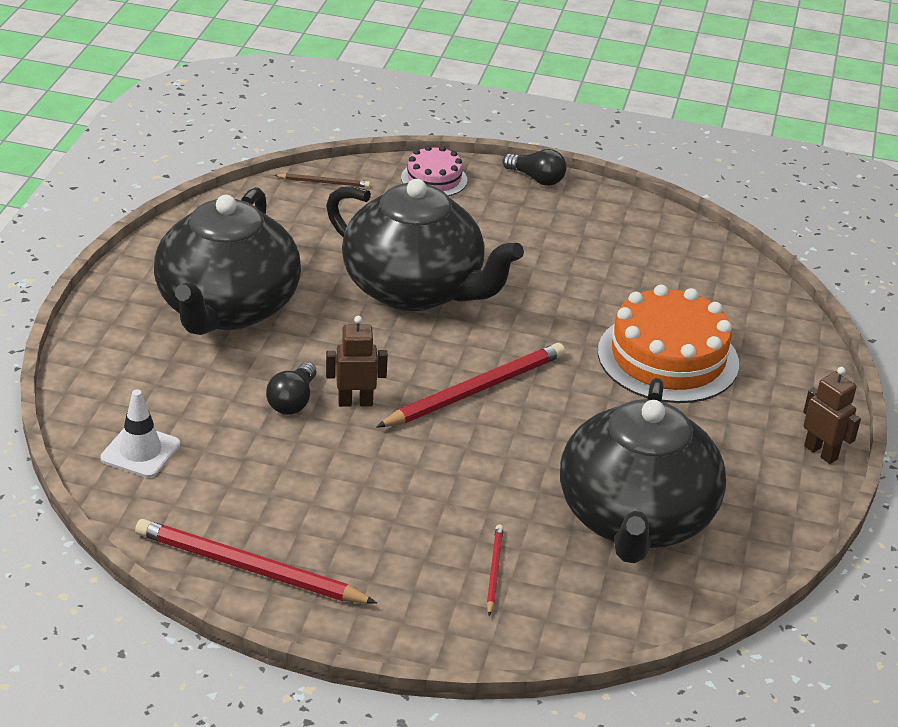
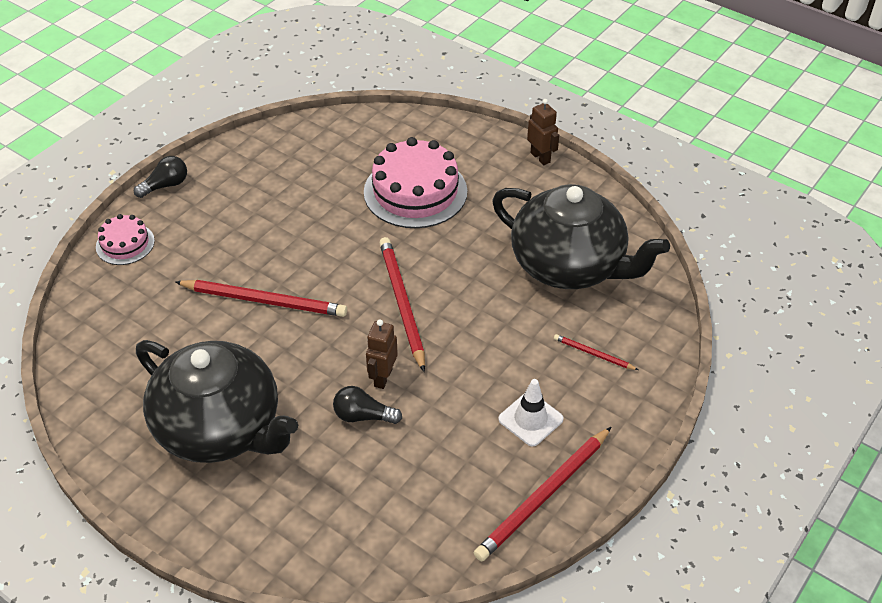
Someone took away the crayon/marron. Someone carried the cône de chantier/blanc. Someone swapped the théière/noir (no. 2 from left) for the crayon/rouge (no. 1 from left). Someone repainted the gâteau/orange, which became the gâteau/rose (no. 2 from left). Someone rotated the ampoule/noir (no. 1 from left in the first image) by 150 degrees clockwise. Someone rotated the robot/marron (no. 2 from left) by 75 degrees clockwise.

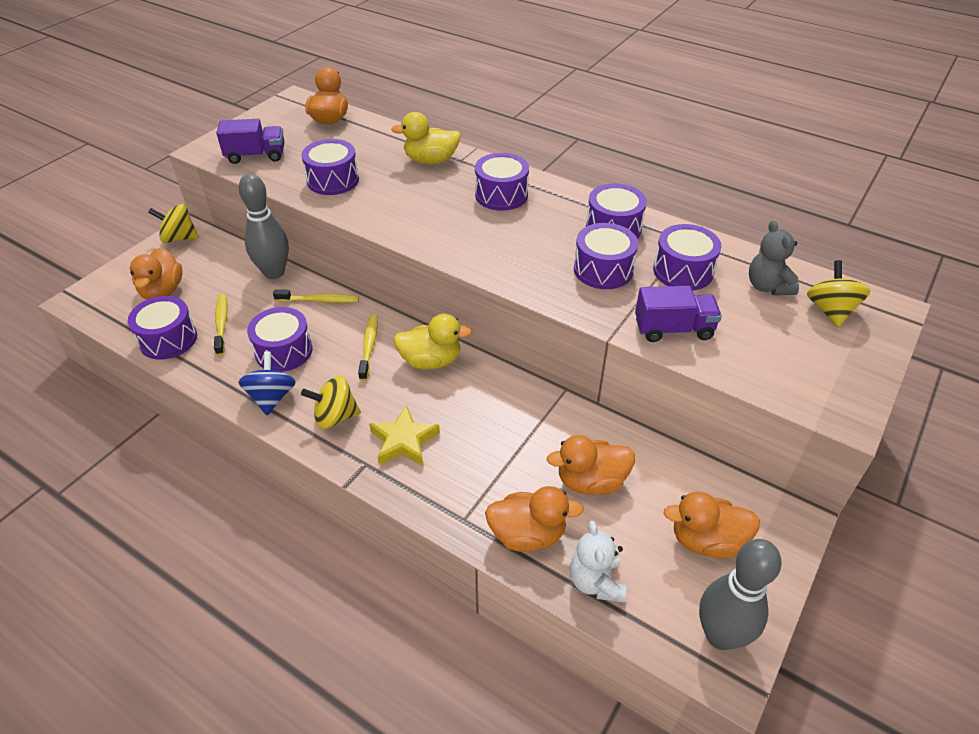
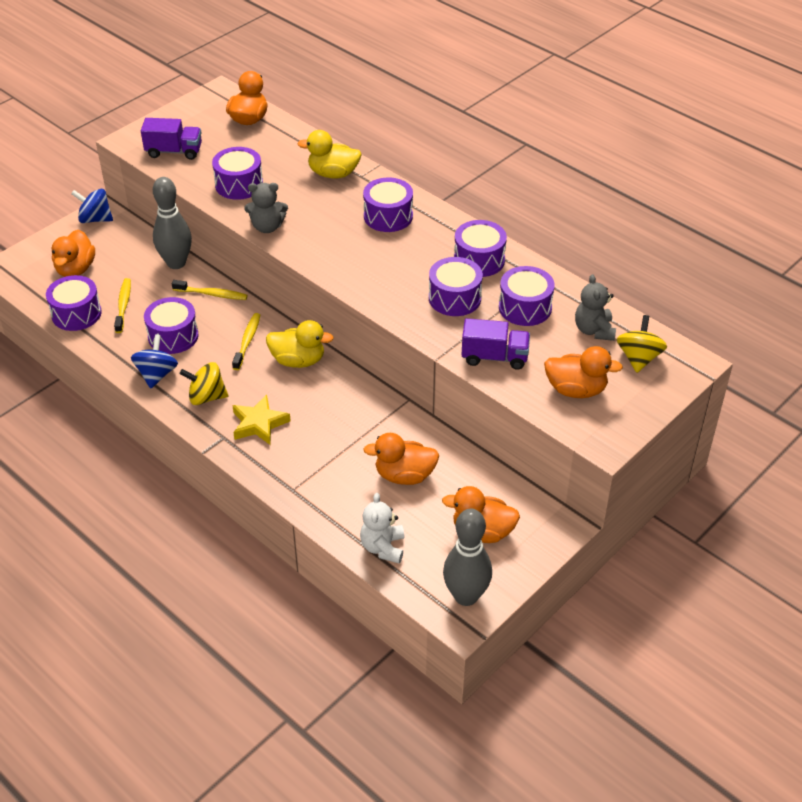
Someone put down the ours en peluche/gris (no. 1 from left). Someone carried the canard/orange (no. 3 from left in the first image). Someone repainted the toupie/jaune (no. 1 from left), which became the toupie/bleu (no. 1 from left).

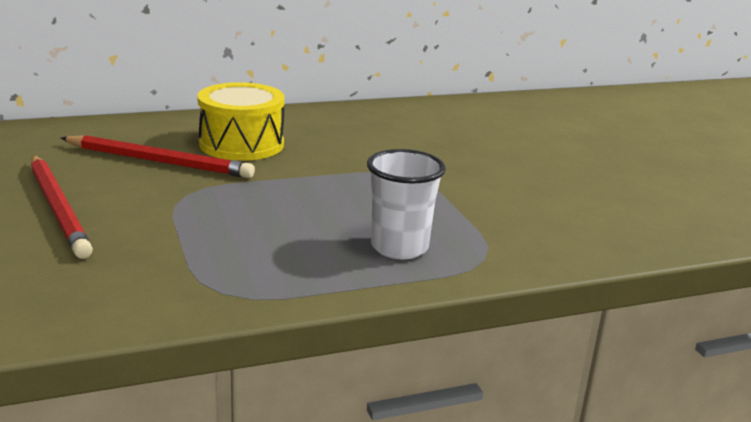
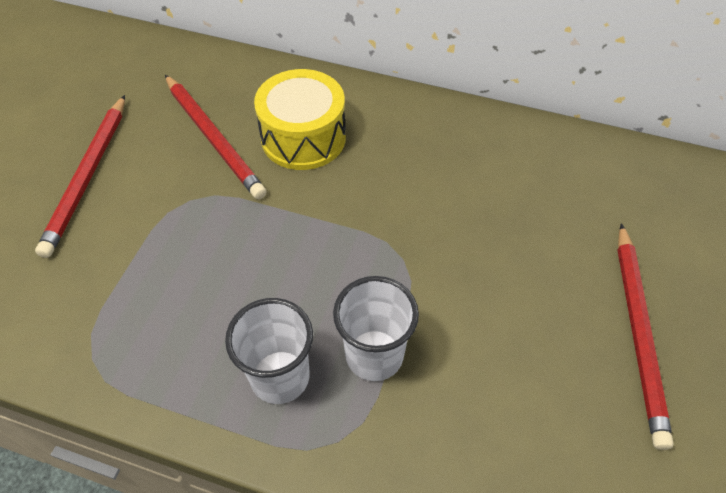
Someone put down the gobelet/blanc (no. 2 from left). Someone put down the crayon/rouge (no. 3 from left).

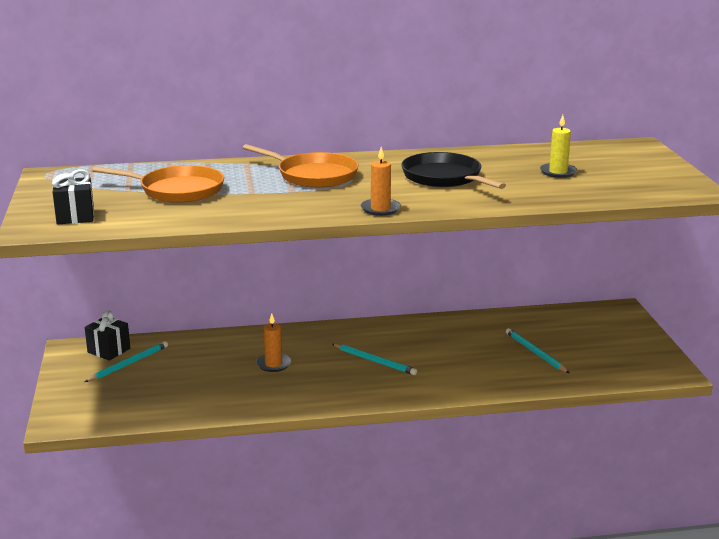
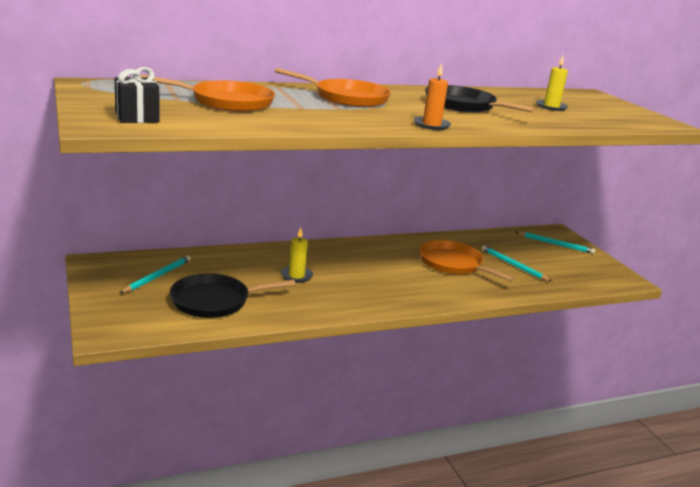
Someone took away the cadeau/noir (no. 2 from left). Someone put down the poêle/noir (no. 1 from left). Someone put down the poêle/orange (no. 3 from left). Someone carried the crayon/turquoise (no. 2 from left in the first image). Someone repainted the bougie/orange (no. 1 from left), which became the bougie/jaune (no. 1 from left).

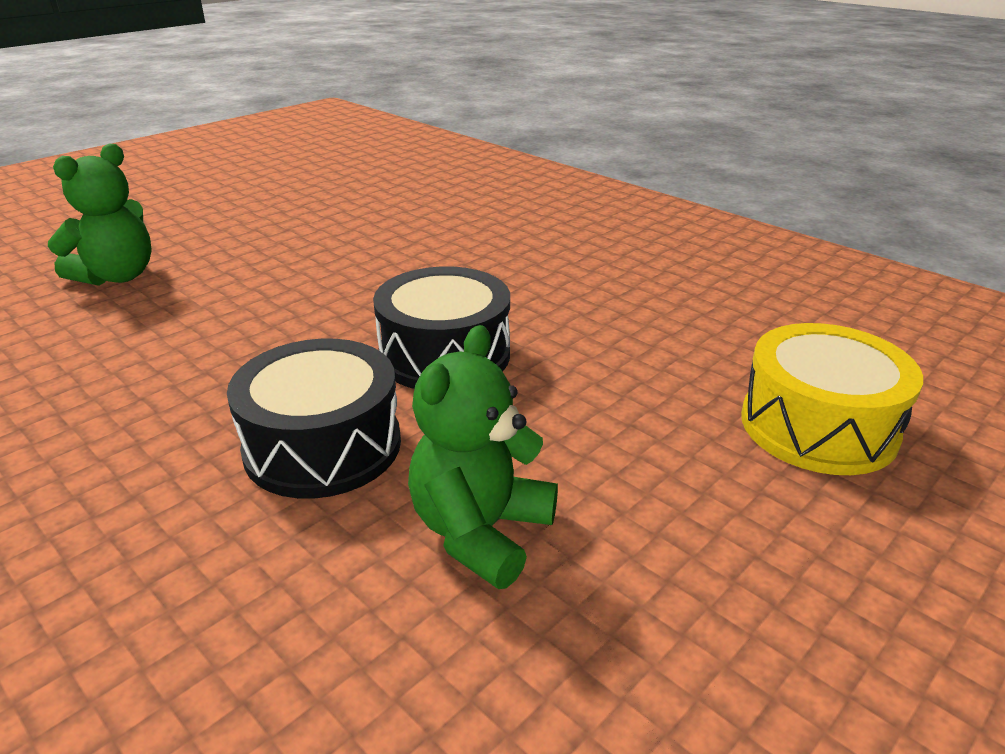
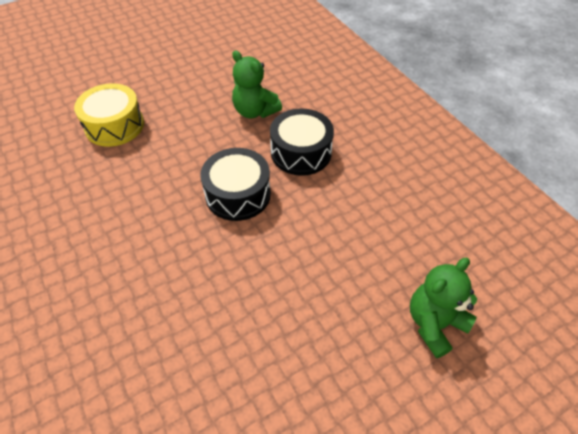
Someone rotated the ours en peluche/vert (no. 2 from left in the first image) by 90 degrees clockwise.

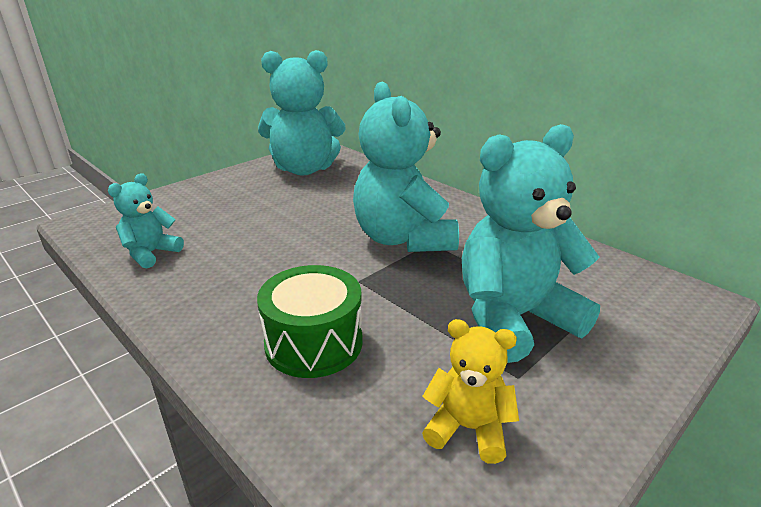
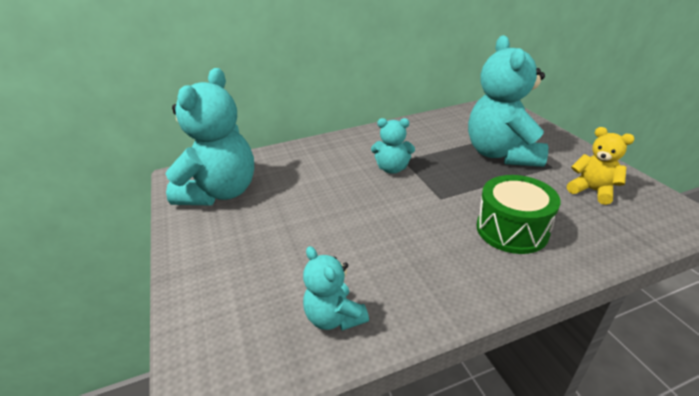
Someone rotated the ours en peluche/jaune by 90 degrees clockwise. Someone scaled the ours en peluche/turquoise (no. 3 from left) by 0.51.

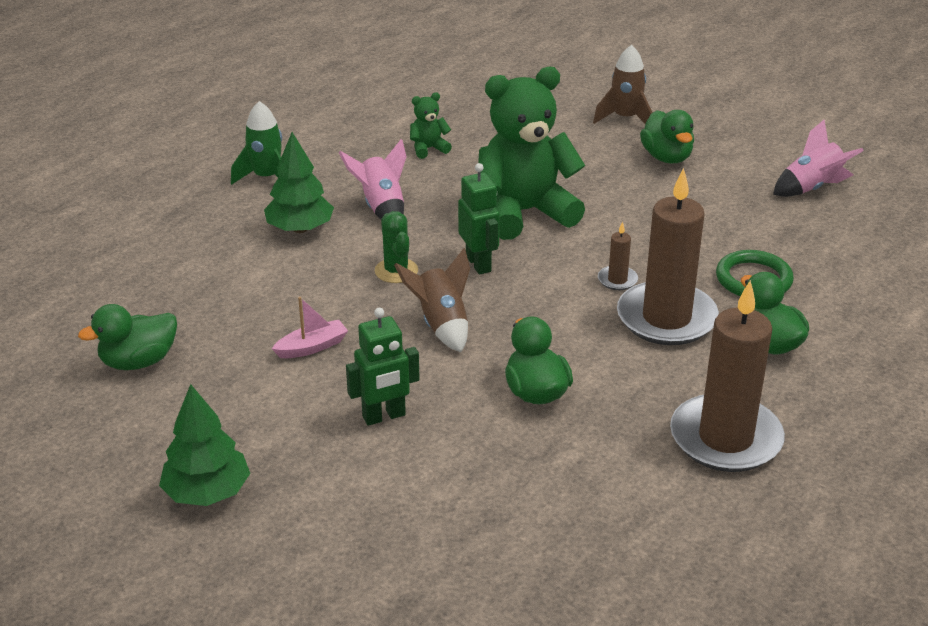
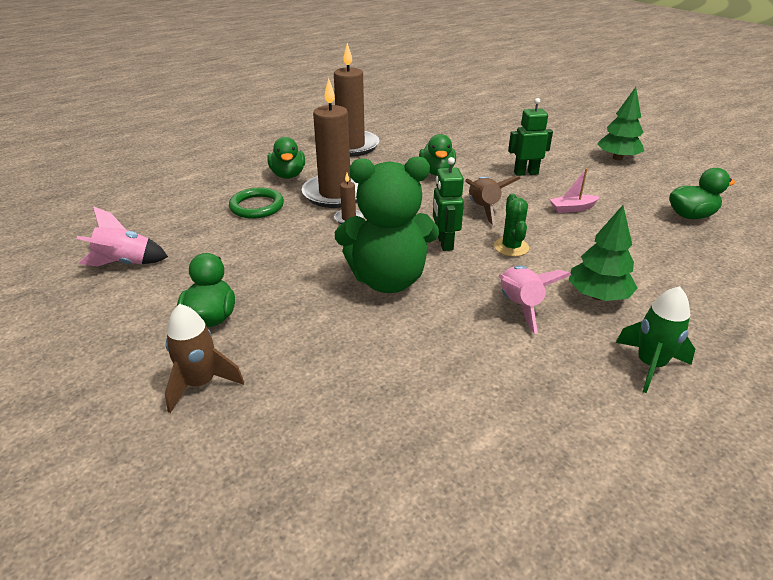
Someone took away the ours en peluche/vert (no. 1 from left).

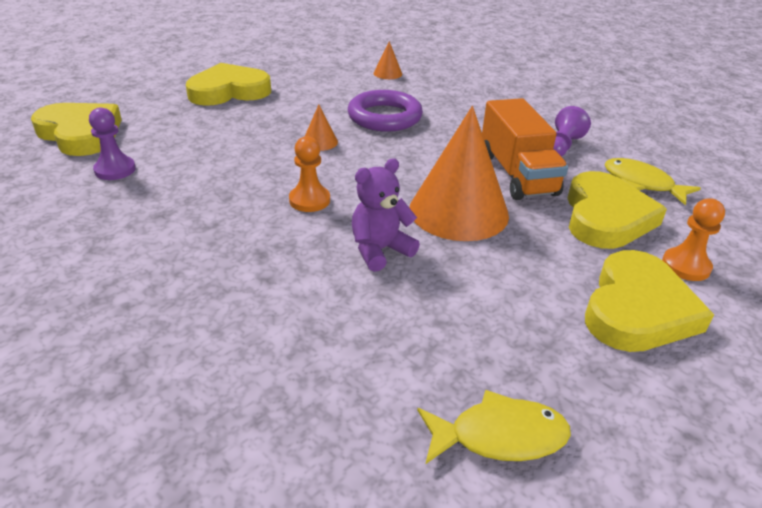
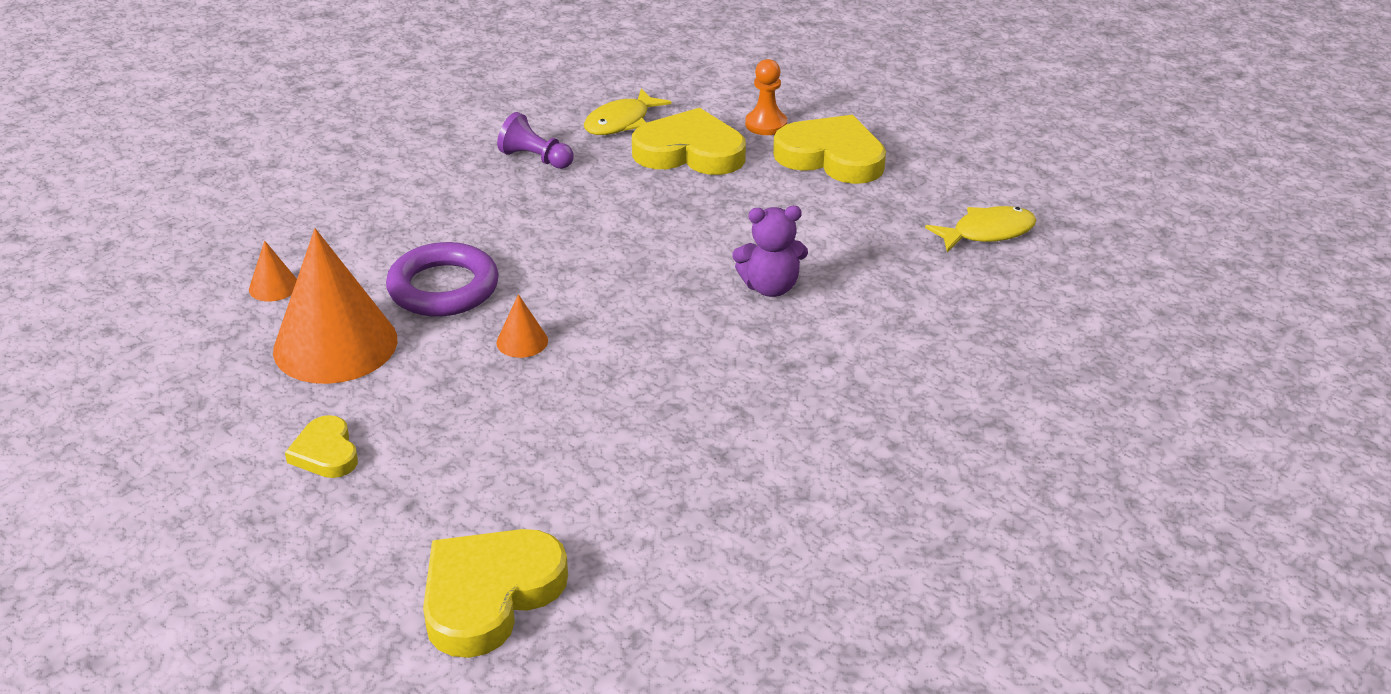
Someone took away the pion/violet (no. 1 from left). Someone took away the pion/orange (no. 1 from left). Someone took away the camion/orange. Someone carried the cône/orange (no. 3 from left in the first image). Someone rotated the ours en peluche/violet by 60 degrees counterclockwise. Someone rotated the poisson/jaune (no. 1 from left in the first image) by 75 degrees clockwise. Someone scaled the cœur/jaune (no. 2 from left in the first image) by 0.55.

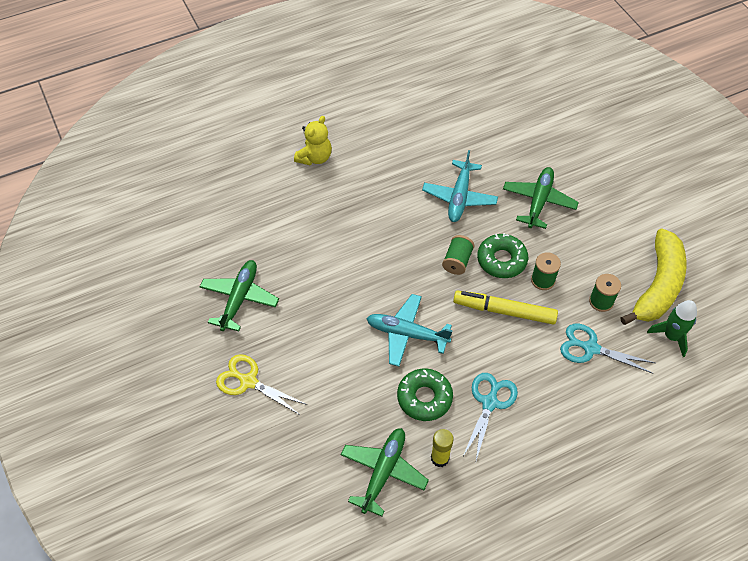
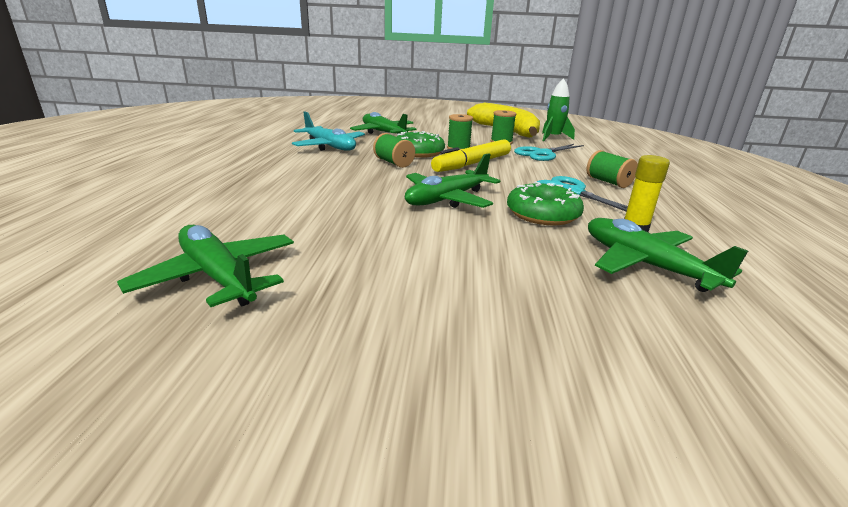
Someone took away the ciseaux/jaune. Someone took away the ours en peluche/jaune. Someone put down the bobine/vert (no. 4 from left). Someone repainted the avion/turquoise (no. 1 from left), which became the avion/vert (no. 3 from left).

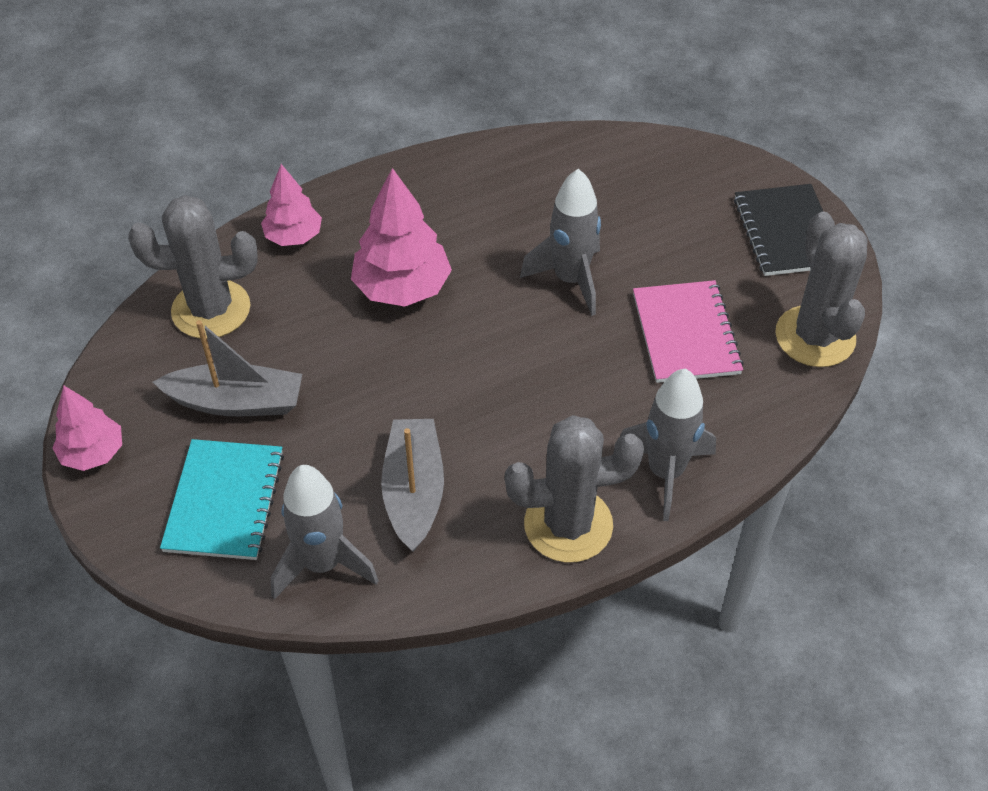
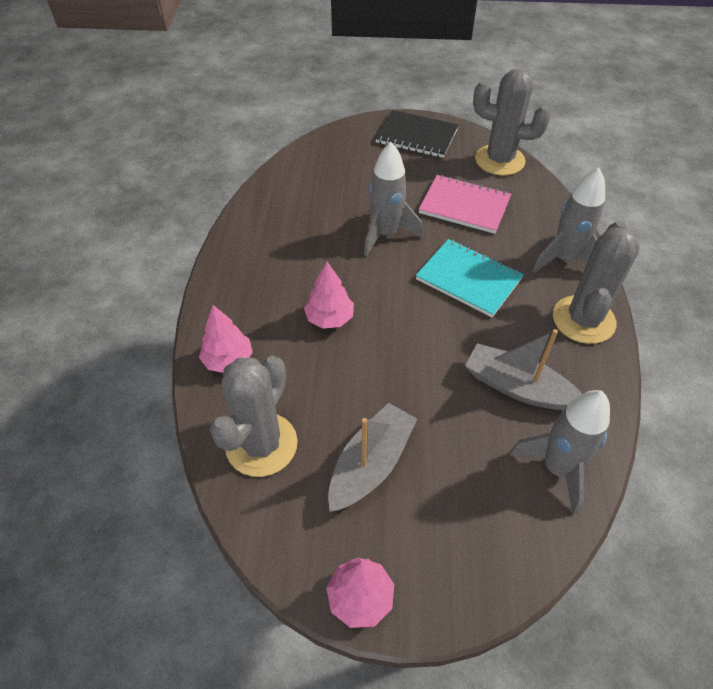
Someone carried the carnet/turquoise. Someone scaled the arbre/rose (no. 3 from left in the first image) by 0.63.

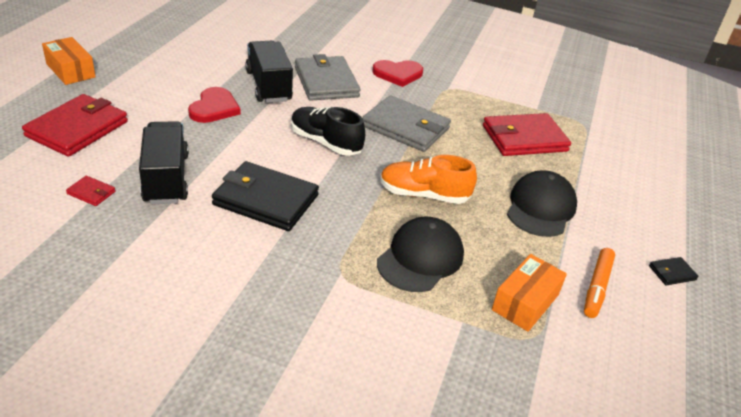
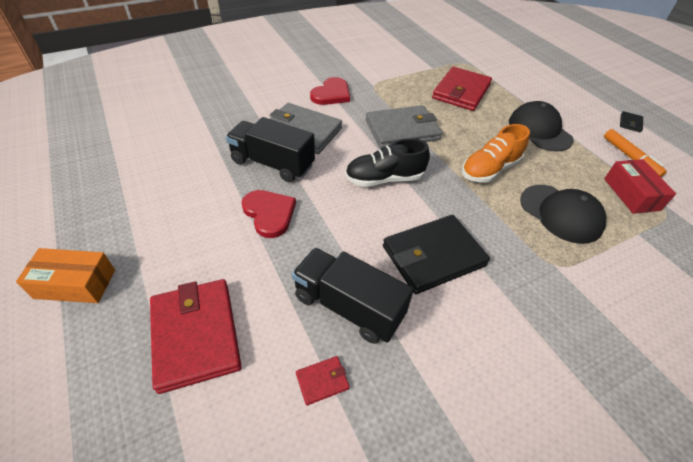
Someone repainted the boîte/orange (no. 2 from left), which became the boîte/rouge. Someone rotated the casquette/noir (no. 1 from left in the first image) by 150 degrees clockwise.

